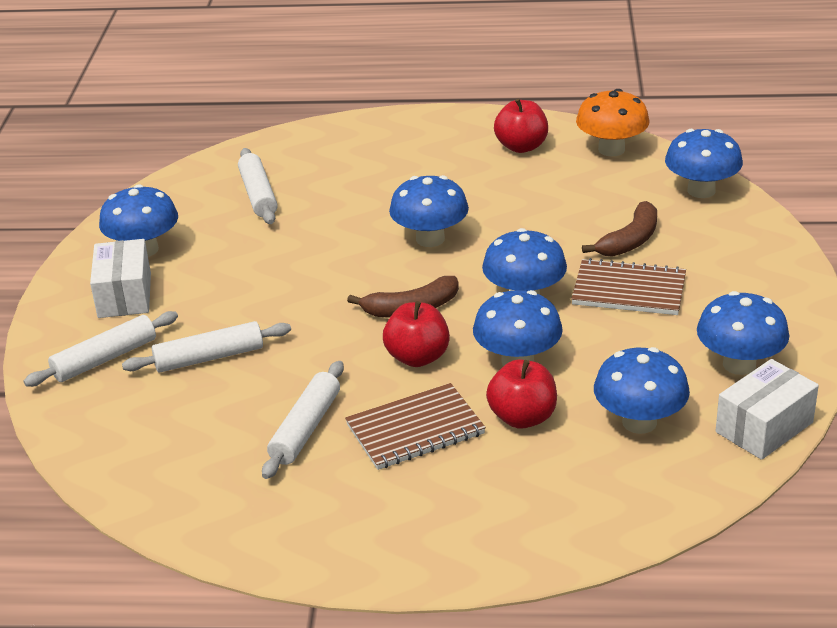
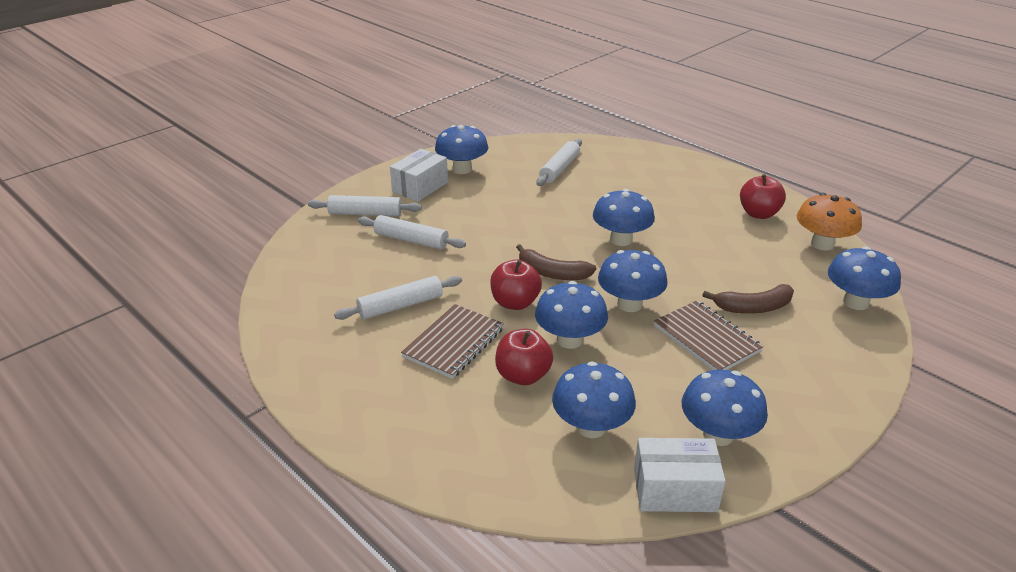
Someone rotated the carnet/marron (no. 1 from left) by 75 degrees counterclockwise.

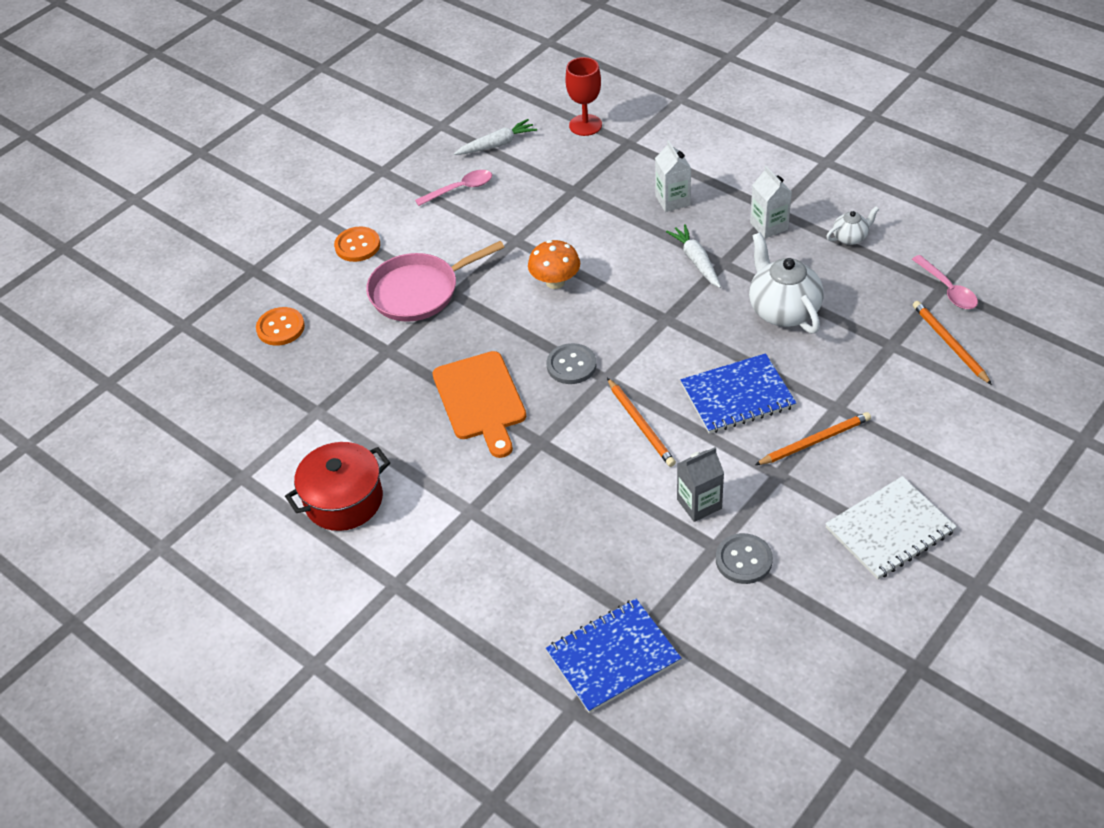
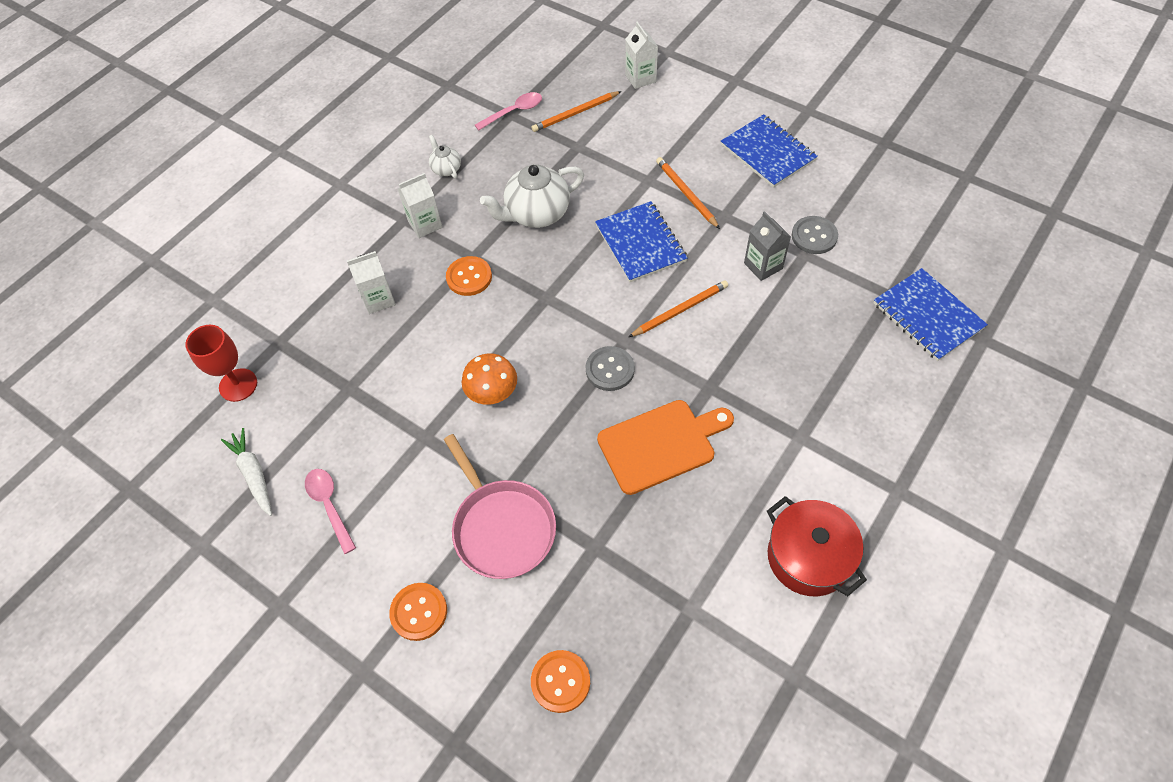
Someone put down the brique de lait/blanc (no. 3 from left). Someone swapped the carotte/blanc (no. 2 from left) for the bouton/orange (no. 2 from left). Someone repainted the carnet/blanc, which became the carnet/bleu (no. 2 from left).

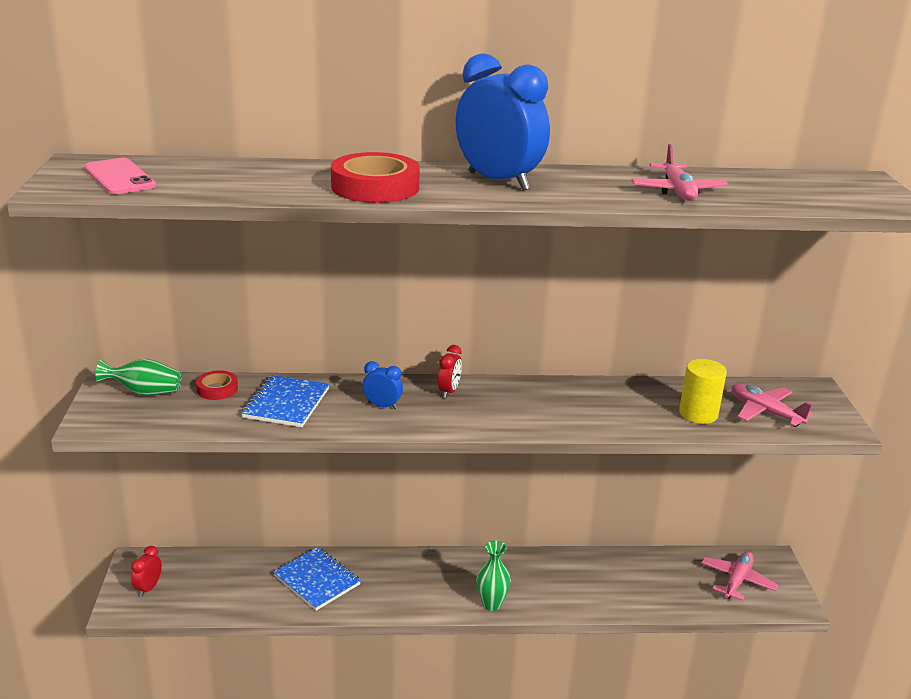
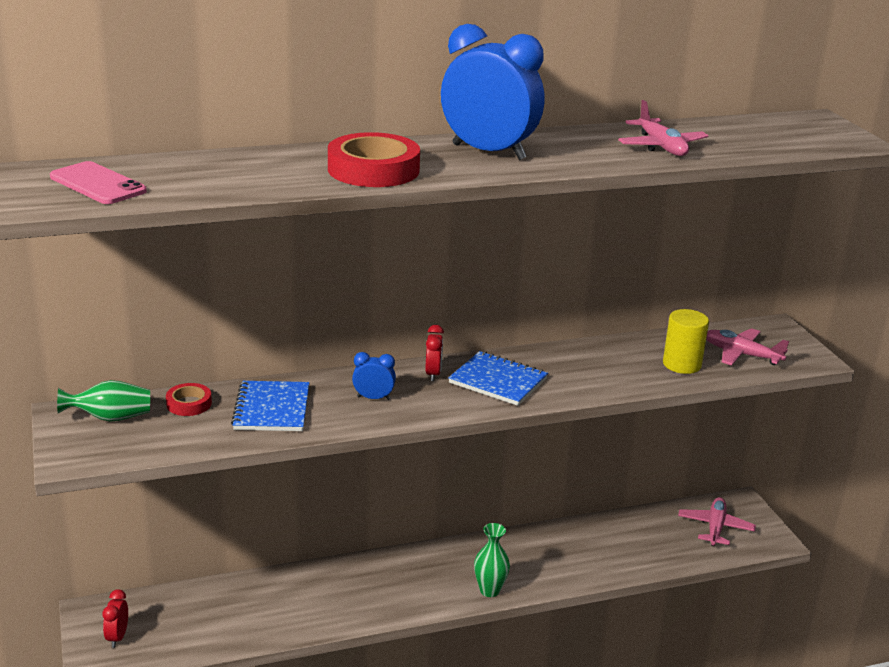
Someone carried the carnet/bleu (no. 2 from left).

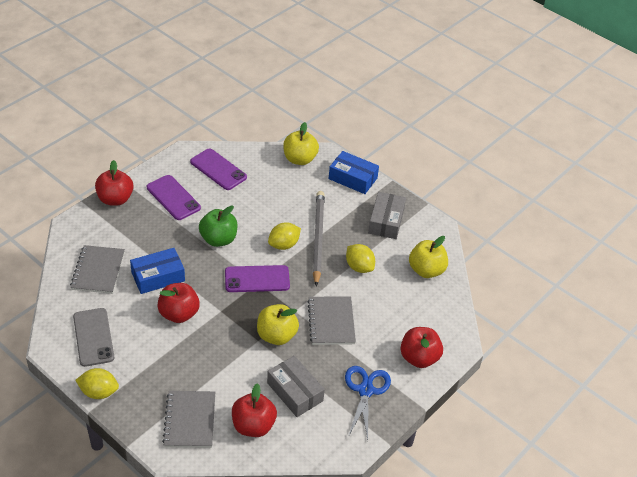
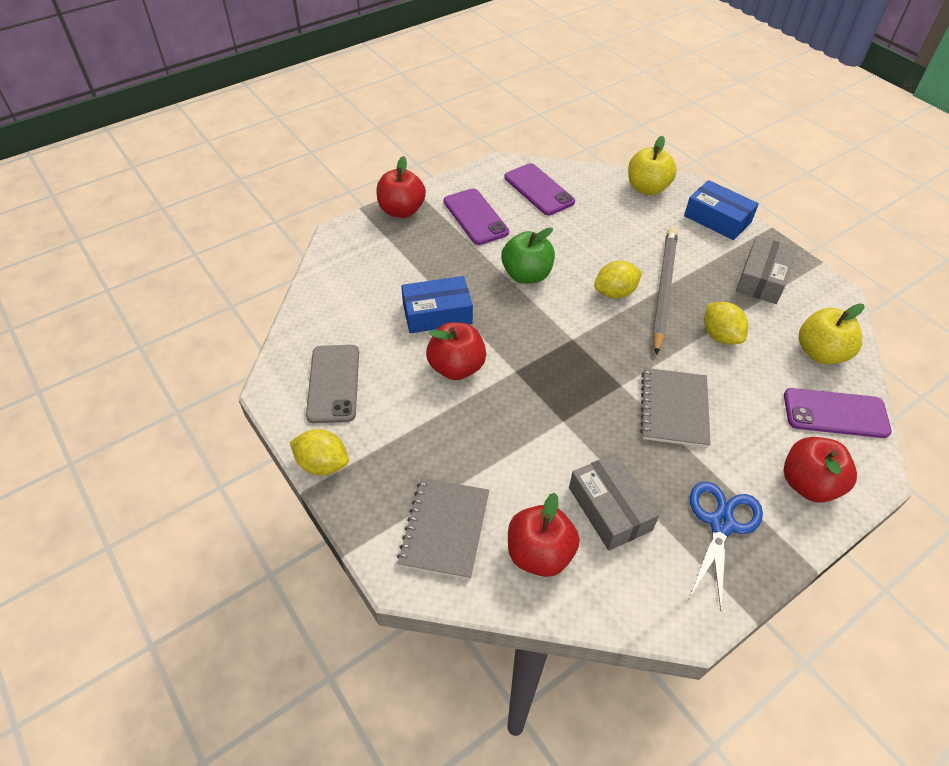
Someone took away the carnet/gris (no. 1 from left). Someone took away the pomme/jaune (no. 1 from left). Someone carried the téléphone/violet (no. 3 from left).

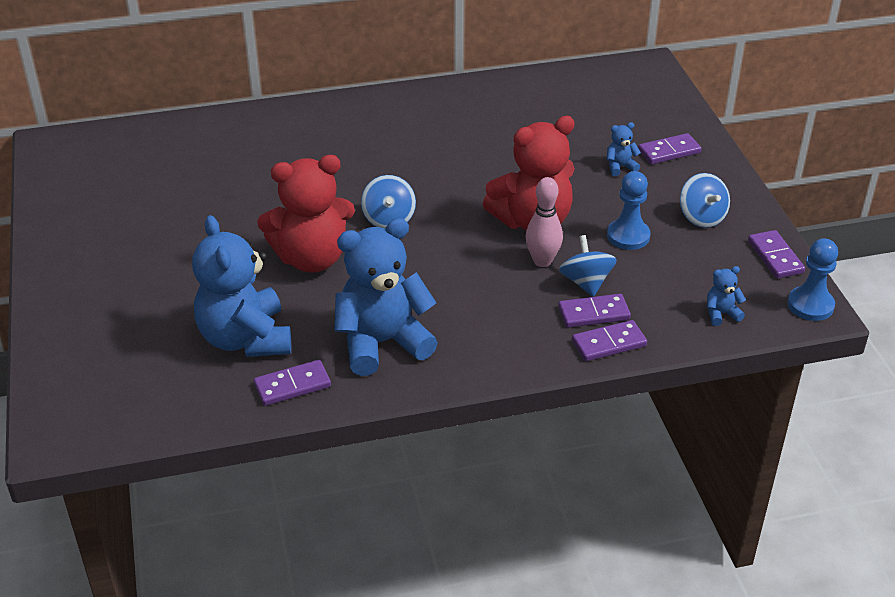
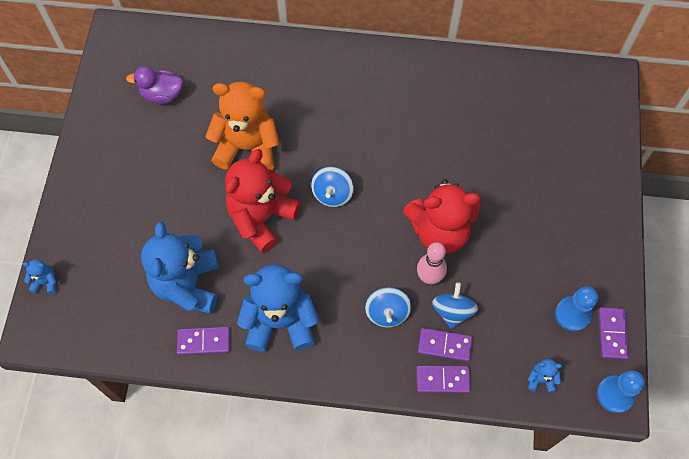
Someone took away the domino/violet (no. 4 from left). Someone put down the canard/violet. Someone put down the ours en peluche/orange. Someone carried the ours en peluche/bleu (no. 3 from left in the first image). Someone carried the pion/bleu (no. 1 from left). Someone carried the toupie/bleu (no. 3 from left in the first image). Someone rotated the ours en peluche/rouge (no. 1 from left) by 120 degrees clockwise.

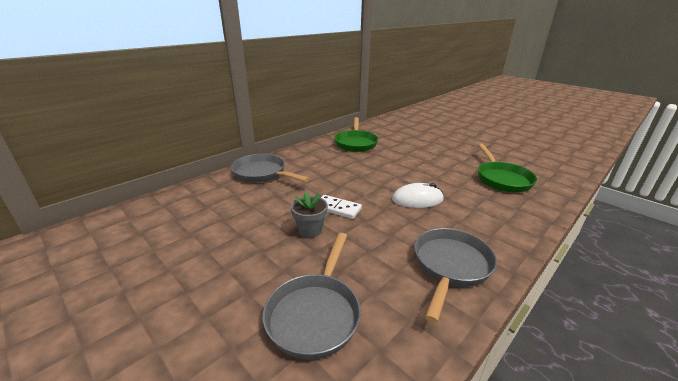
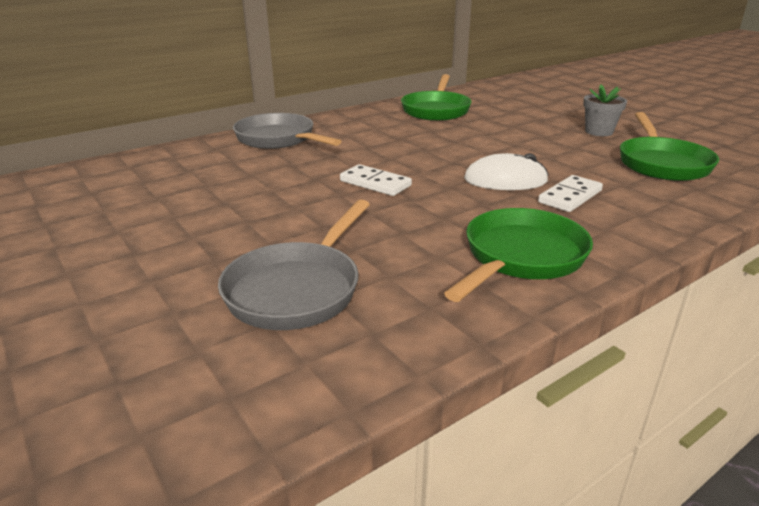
Someone put down the domino/blanc (no. 2 from left). Someone carried the pot de fleurs/gris. Someone repainted the poêle/gris (no. 3 from left), which became the poêle/vert (no. 2 from left).

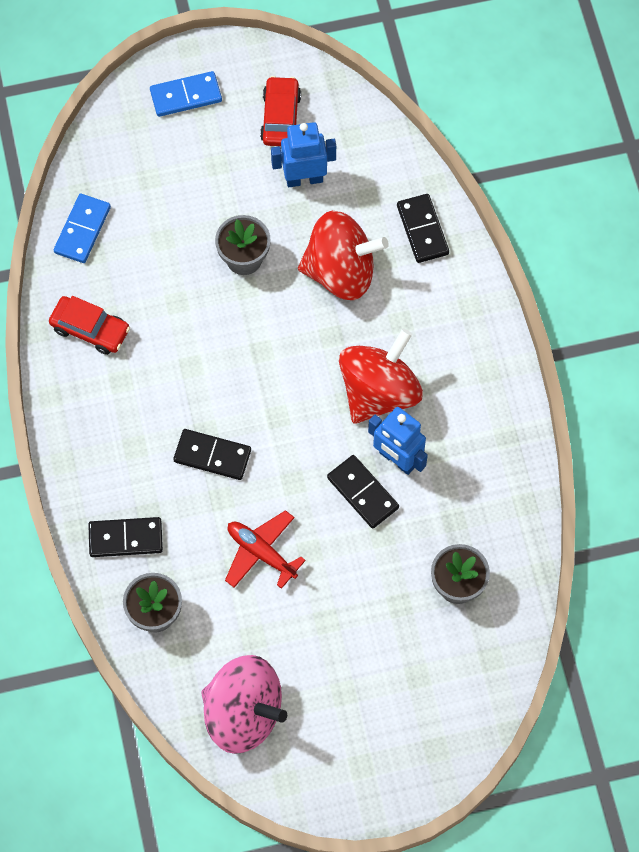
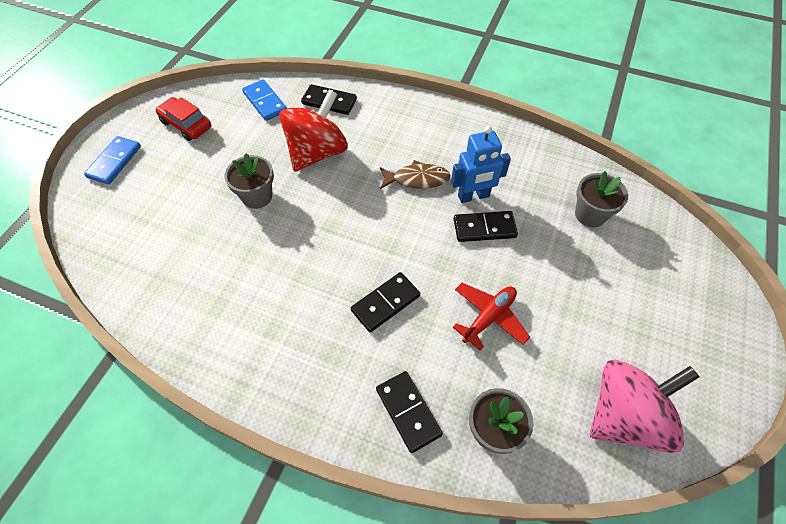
Someone took away the voiture/rouge (no. 1 from left). Someone took away the robot/bleu (no. 1 from left). Someone carried the domino/bleu (no. 1 from left in the first image). Someone swapped the toupie/rouge (no. 2 from left) for the poisson/marron. Someone rotated the domino/noir (no. 1 from left in the first image) by 60 degrees counterclockwise. Someone rotated the avion/rouge by 150 degrees clockwise.

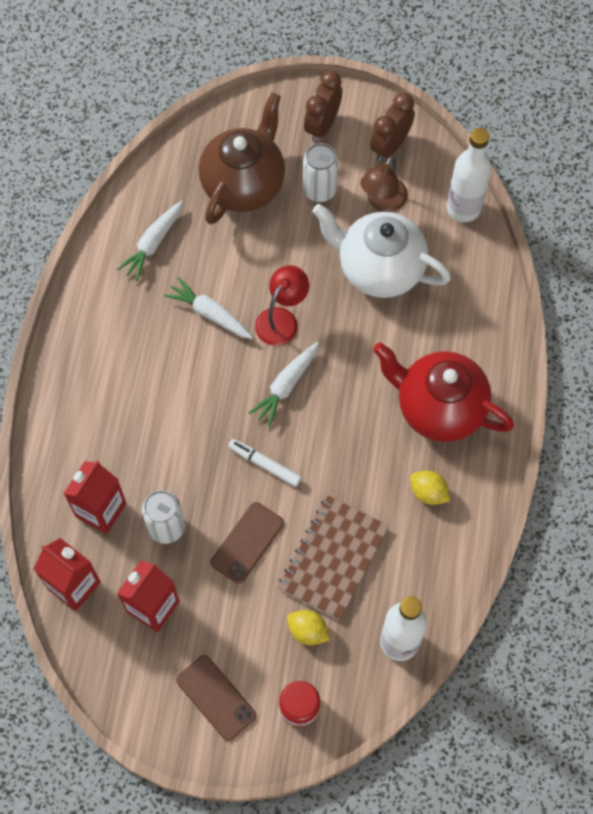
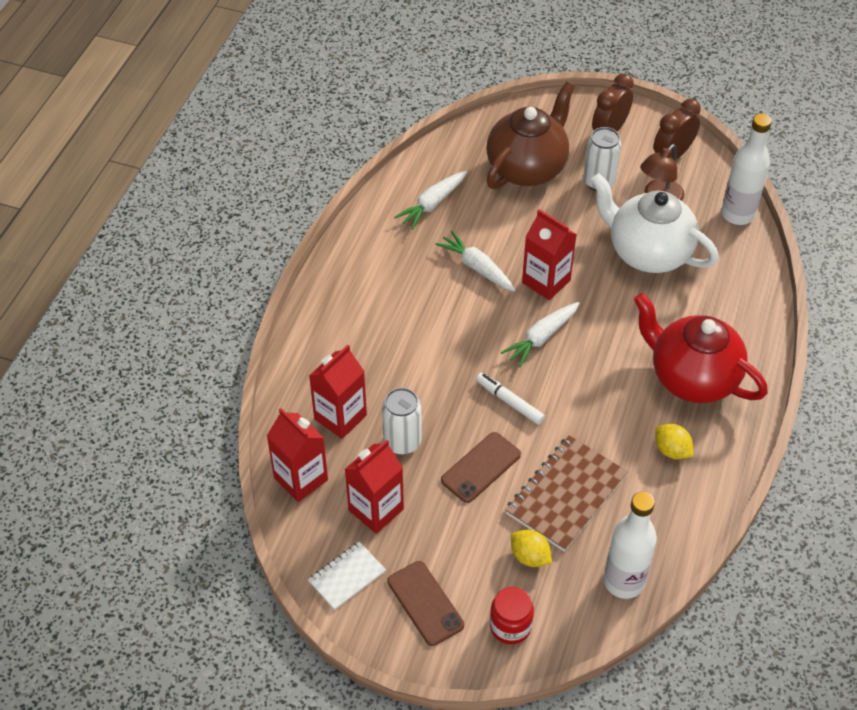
Someone put down the carnet/blanc. Someone swapped the lampe/rouge for the brique de lait/rouge (no. 4 from left).

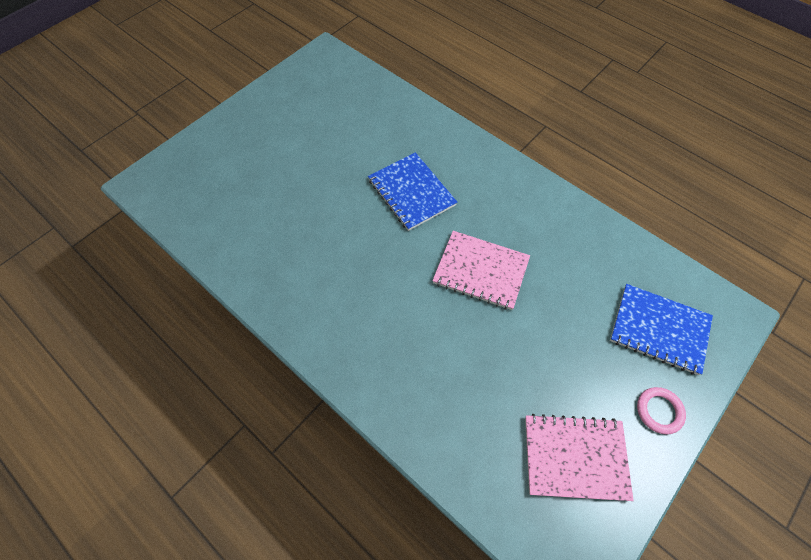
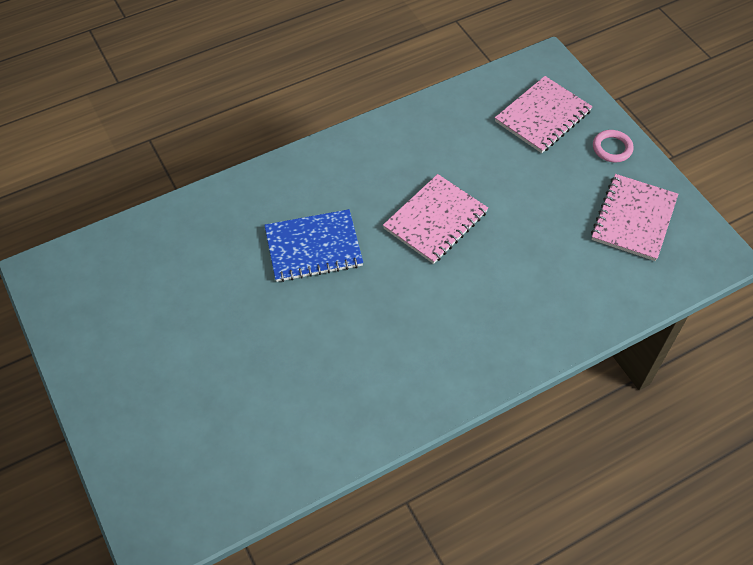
Someone repainted the carnet/bleu (no. 2 from left), which became the carnet/rose (no. 2 from left).

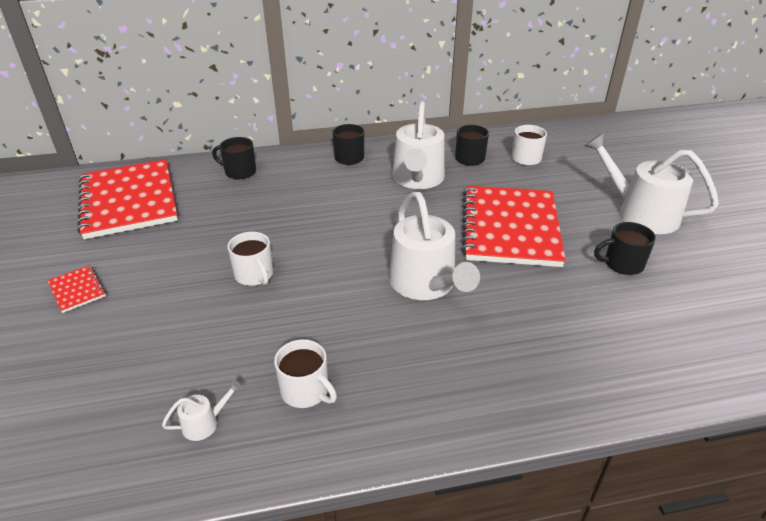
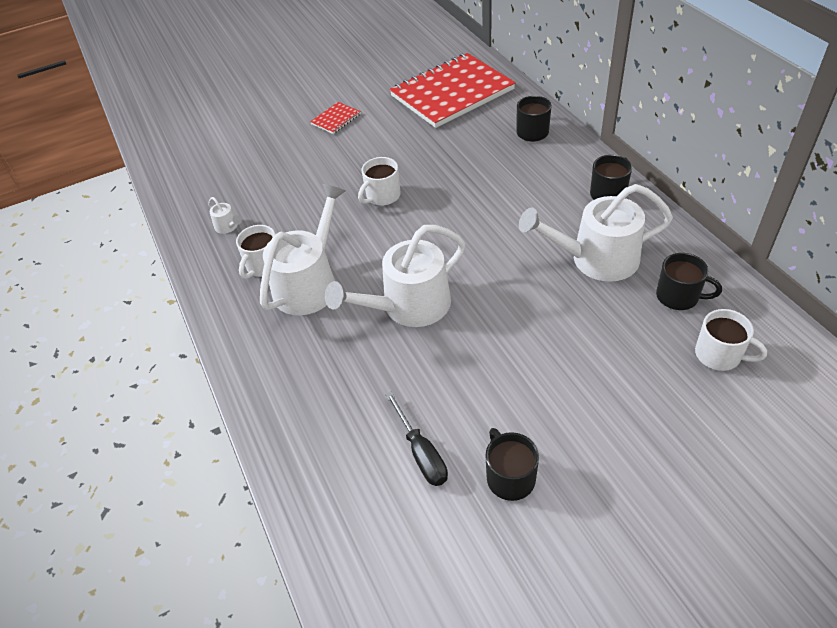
Someone took away the carnet/rouge (no. 3 from left). Someone put down the tournevis/noir. Someone carried the arrosoir/blanc (no. 4 from left in the first image).

